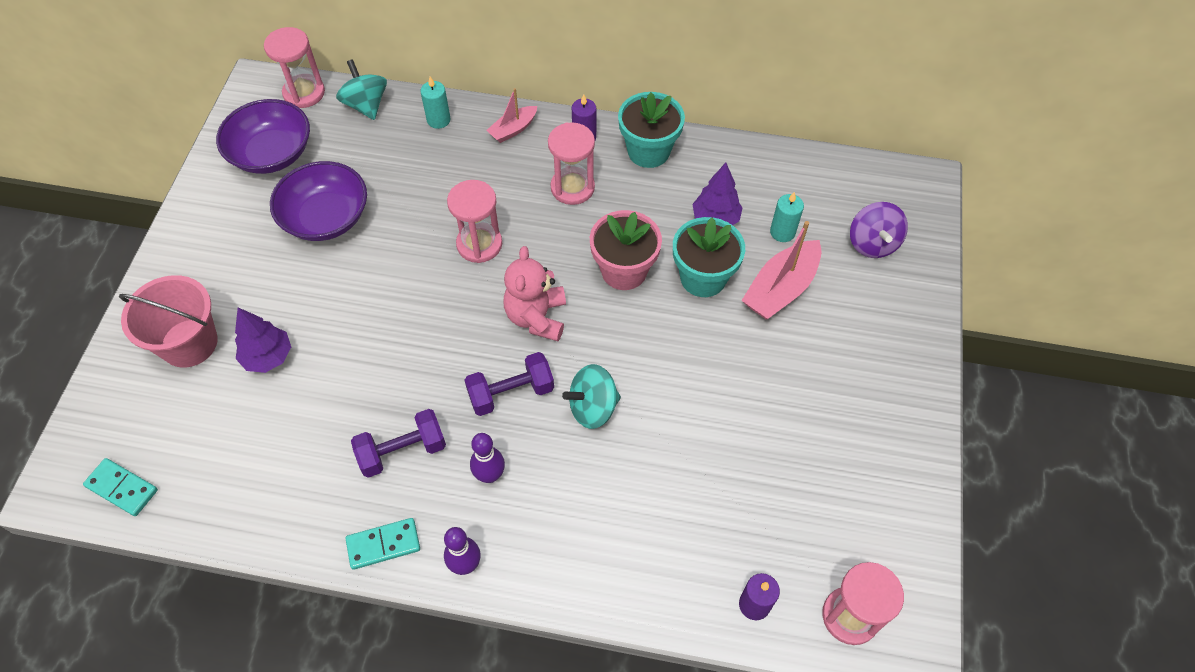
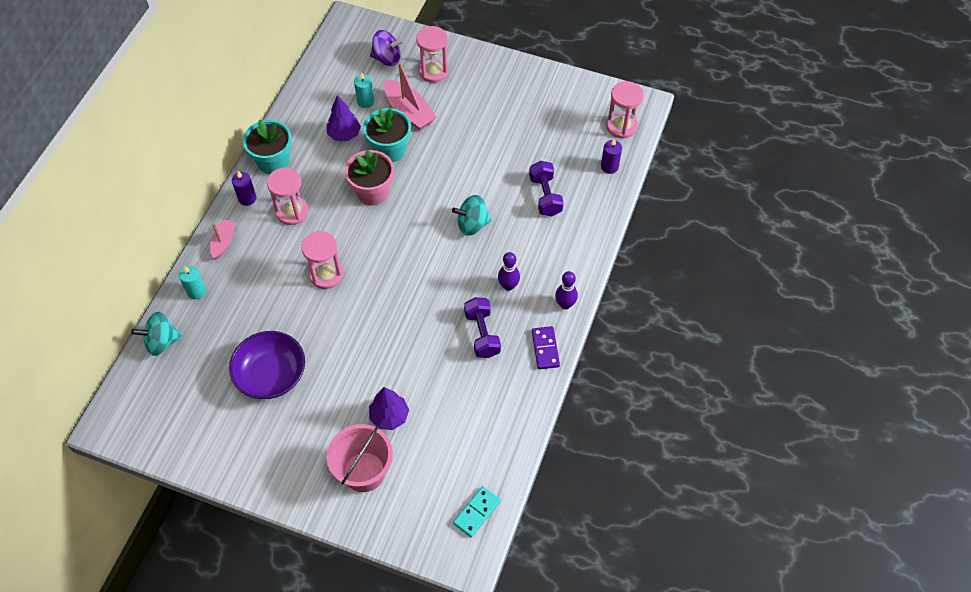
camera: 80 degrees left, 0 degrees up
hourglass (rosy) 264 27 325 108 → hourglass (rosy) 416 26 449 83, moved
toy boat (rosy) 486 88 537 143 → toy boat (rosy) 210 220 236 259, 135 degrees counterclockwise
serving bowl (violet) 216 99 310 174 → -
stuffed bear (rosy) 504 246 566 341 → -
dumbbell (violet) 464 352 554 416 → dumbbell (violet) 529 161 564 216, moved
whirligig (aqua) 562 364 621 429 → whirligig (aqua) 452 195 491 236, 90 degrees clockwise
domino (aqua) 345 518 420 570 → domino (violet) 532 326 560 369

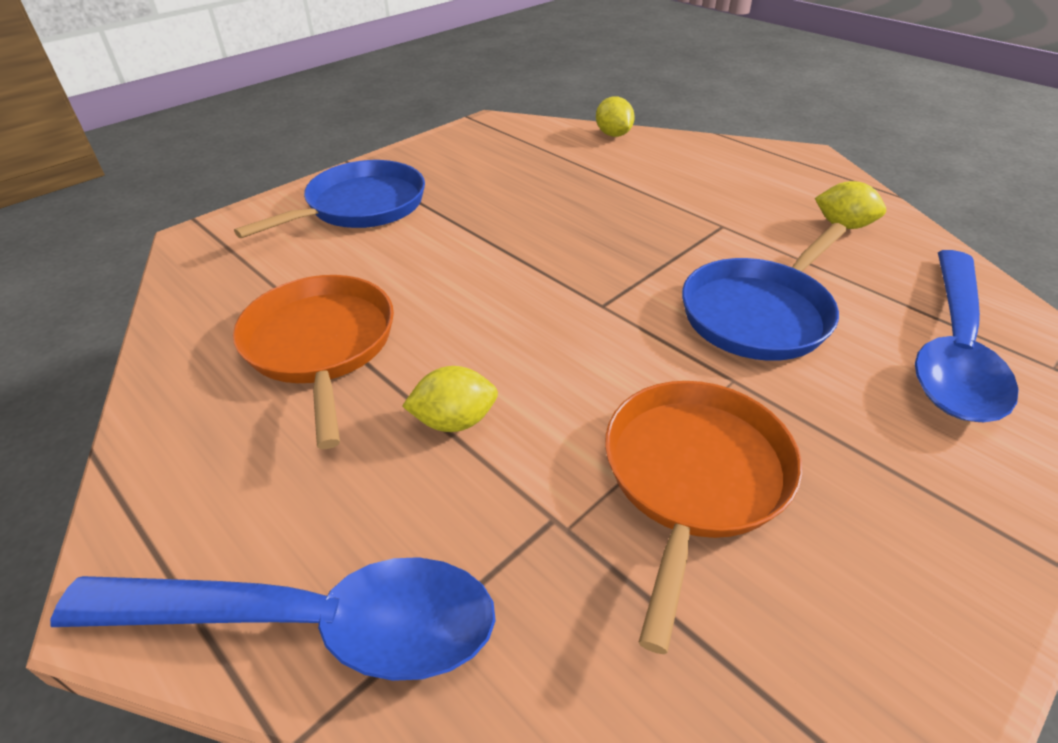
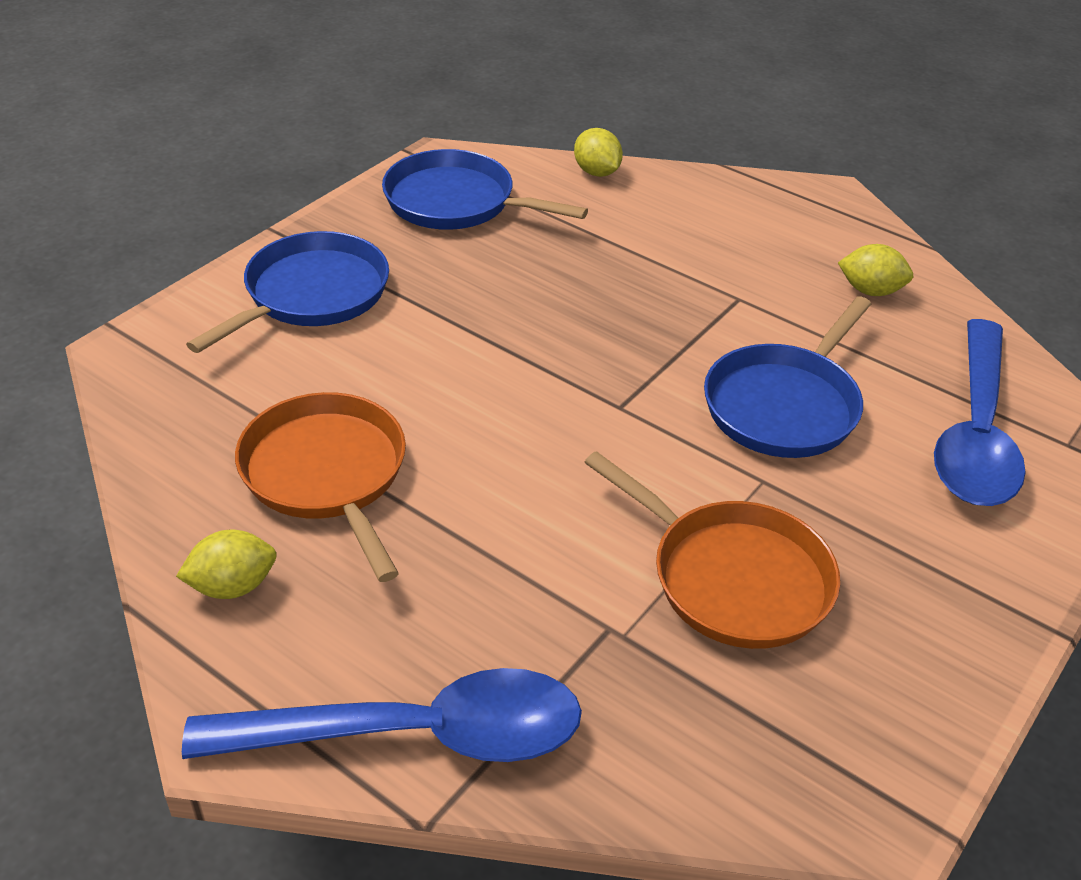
camera: 10 degrees left, 0 degrees up
lemon (golden) 402 366 498 432 → lemon (golden) 176 530 277 599, moved
pan (orange) 605 381 802 654 → pan (orange) 584 451 840 649, 120 degrees clockwise
- → pan (blue) 382 149 588 230

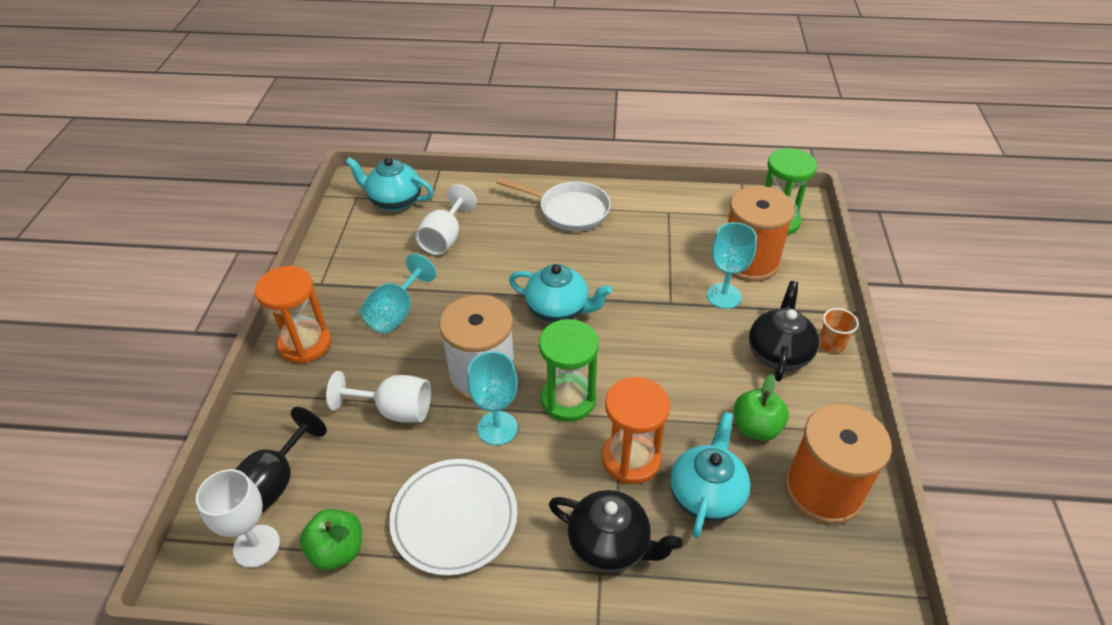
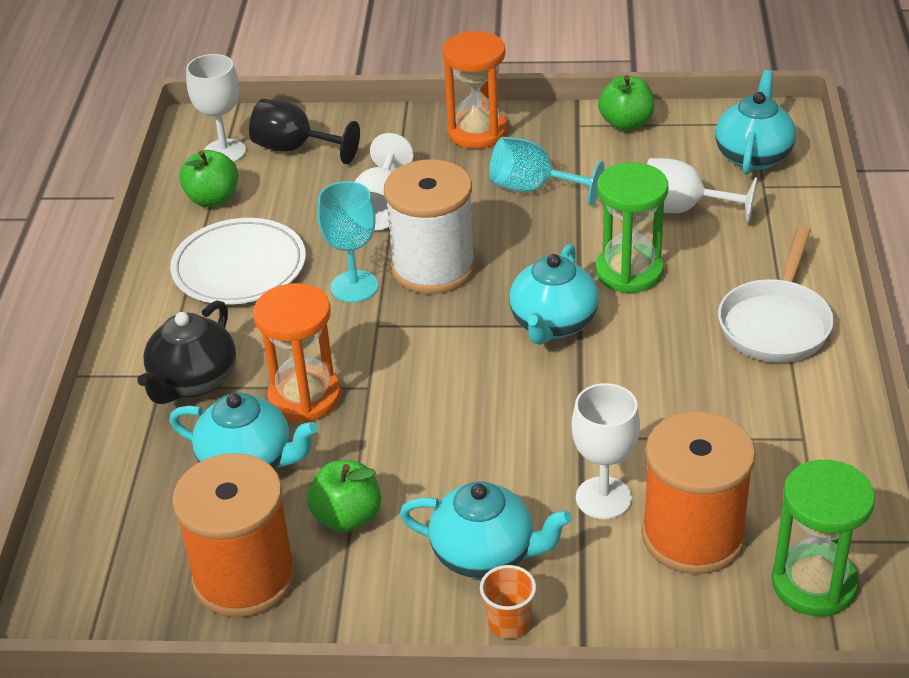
camera: 90 degrees right, 5 degrees down
goblet (aqua) 706 222 757 309 → goblet (white) 571 383 640 519
china teapot (ebony) 749 281 819 382 → china teapot (aqua) 400 481 572 579
hourglass (leaf-green) 539 319 599 422 → hourglass (leaf-green) 595 162 668 293, moved
- → apple (leaf-green) 598 75 655 131

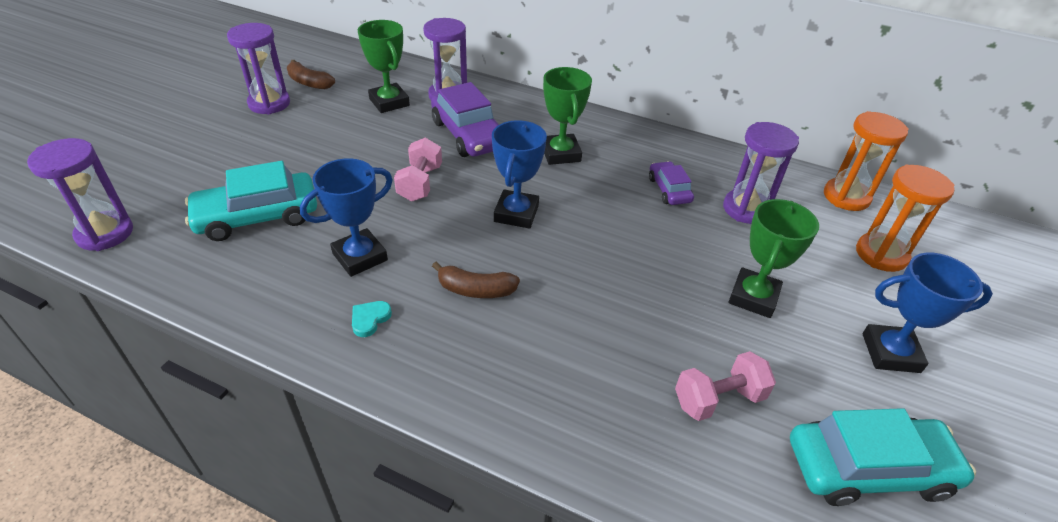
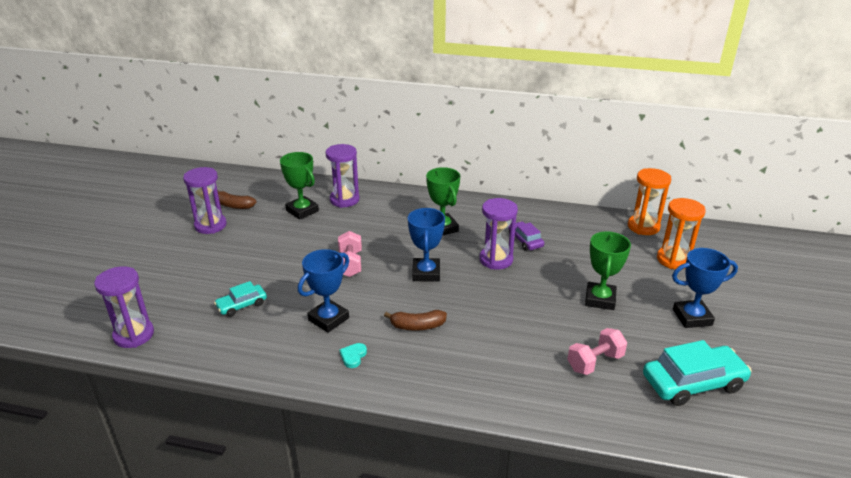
camera: 10 degrees left, 10 degrees down
car (violet) 431 82 499 157 → -
hourglass (violet) 723 122 799 224 → hourglass (violet) 479 198 518 270, moved
car (aqua) 185 161 317 241 → car (aqua) 214 281 267 317, x0.55

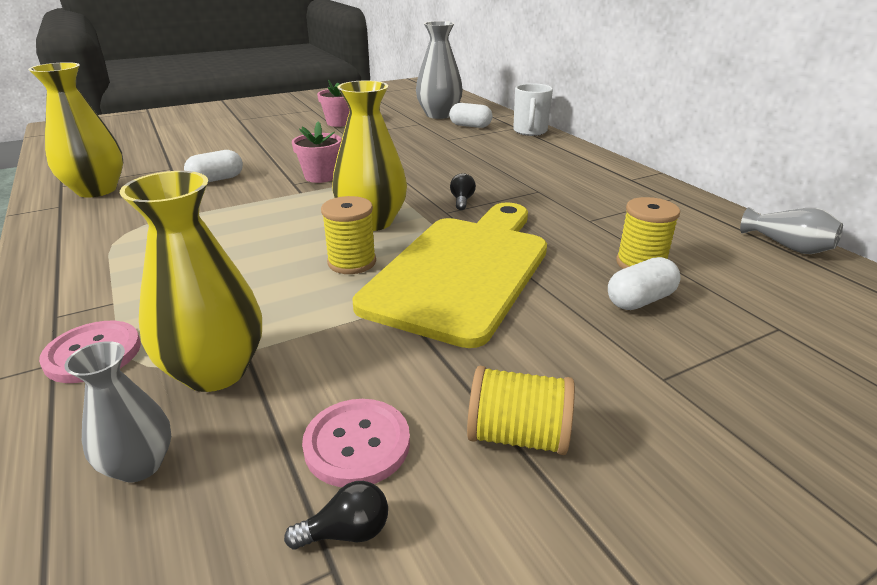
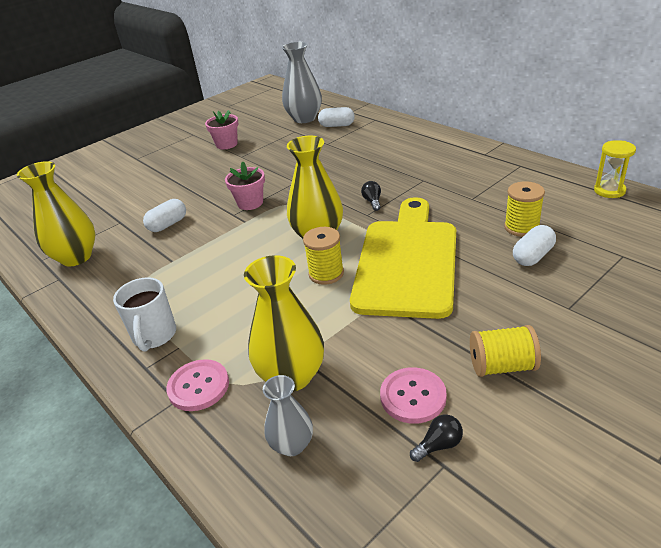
camera: 10 degrees left, 5 degrees up
coffee mug (white) 513 83 553 136 → coffee mug (white) 113 277 176 352, moved
vase (grey) 740 207 843 254 → hourglass (golden) 594 140 636 198

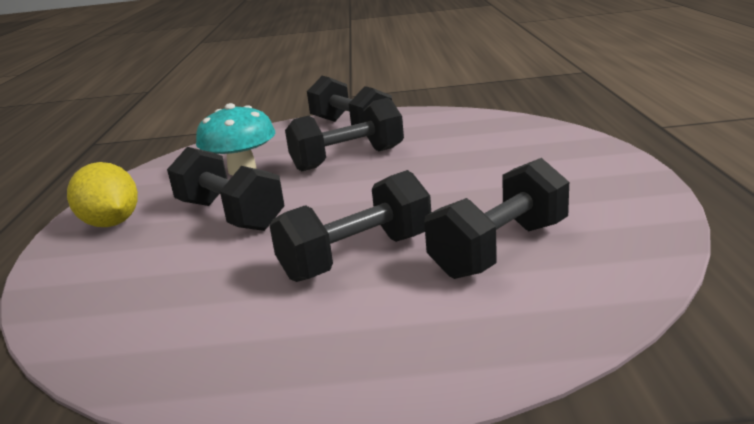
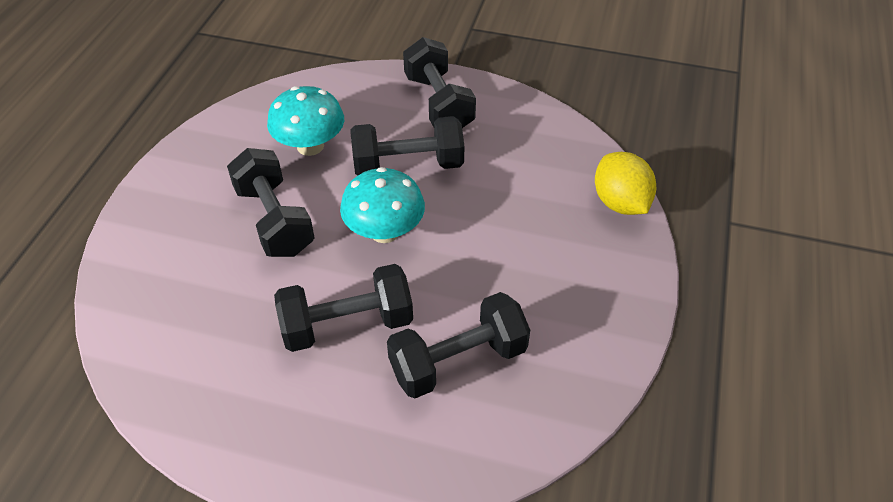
camera: 15 degrees right, 25 degrees up
lemon (golden) 67 162 138 227 → lemon (golden) 595 152 657 215, moved
- → mushroom (aqua) 340 167 425 243

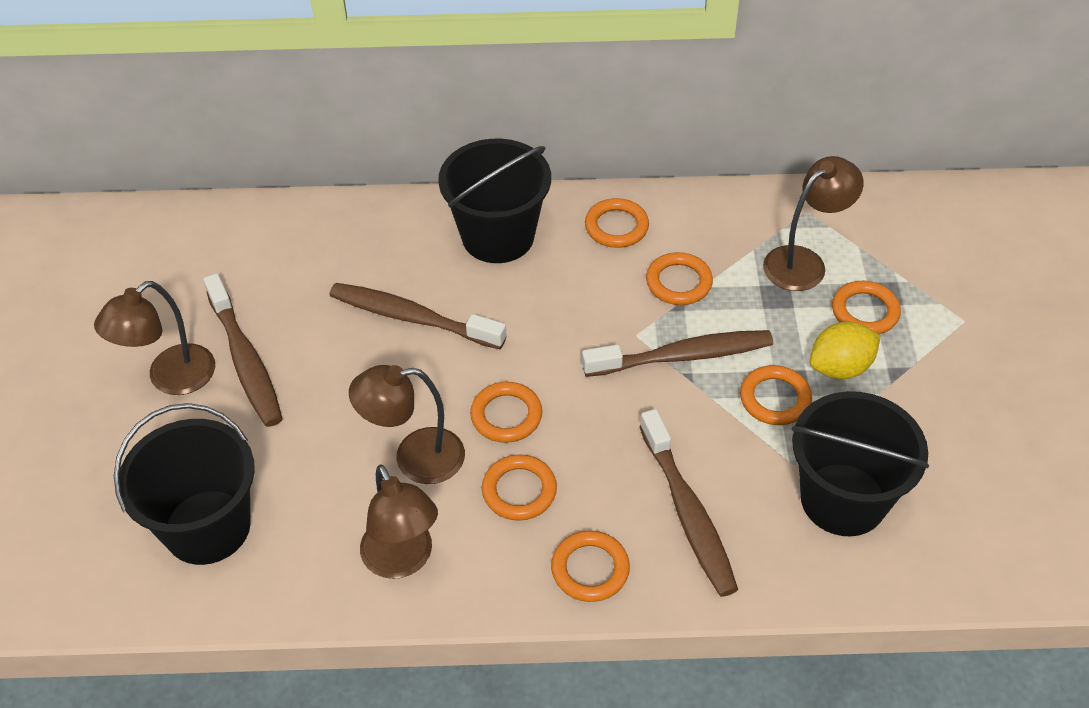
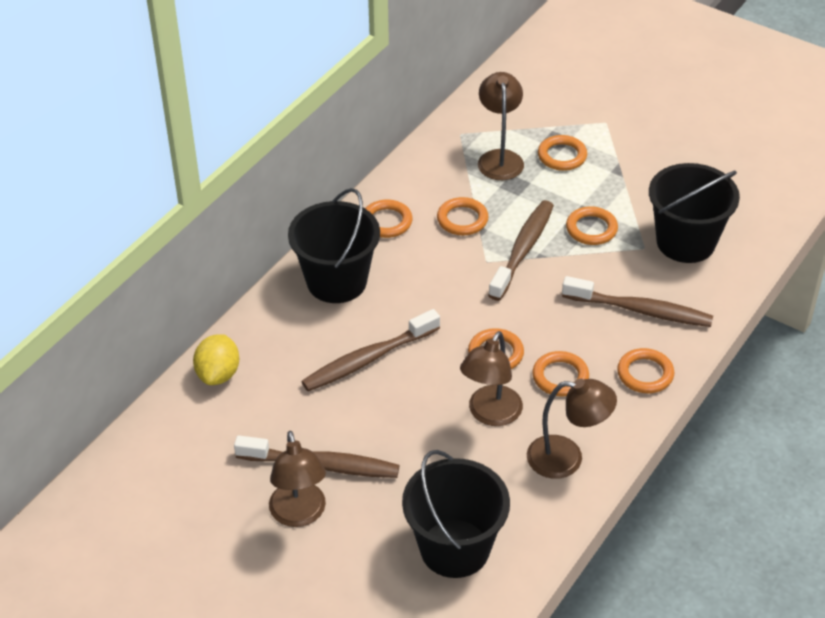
camera: 55 degrees left, 5 degrees down
lemon (golden) 810 321 880 379 → lemon (golden) 193 334 239 385, moved

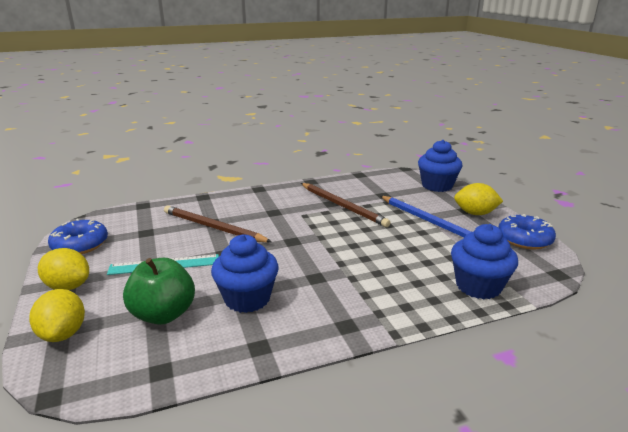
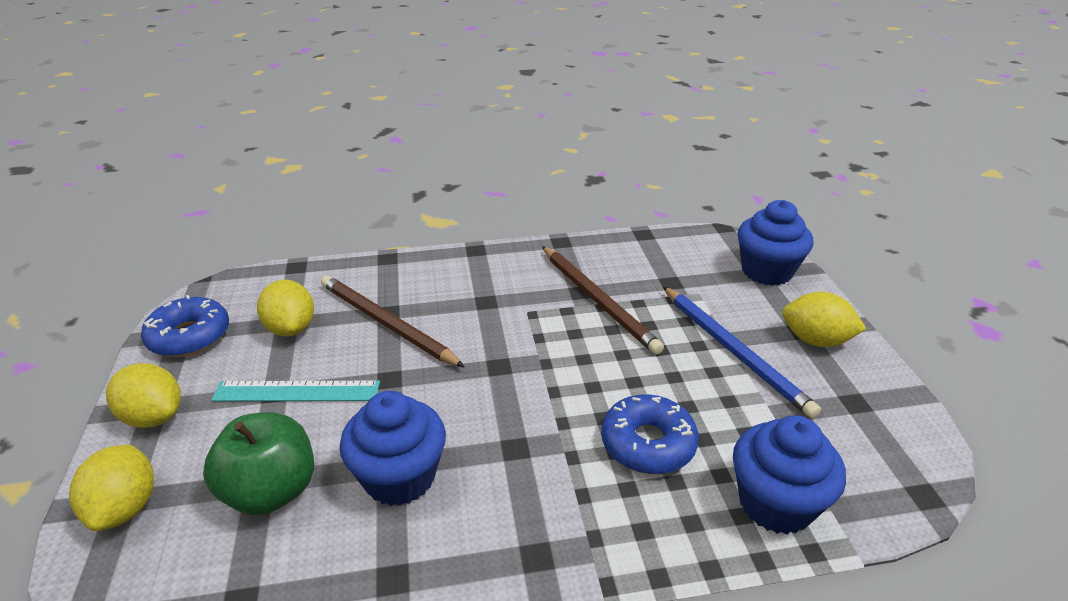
camera: 10 degrees right, 10 degrees up
glazed donut (blue) 498 214 556 249 → glazed donut (blue) 601 394 699 474, moved
- → lemon (golden) 257 280 314 336

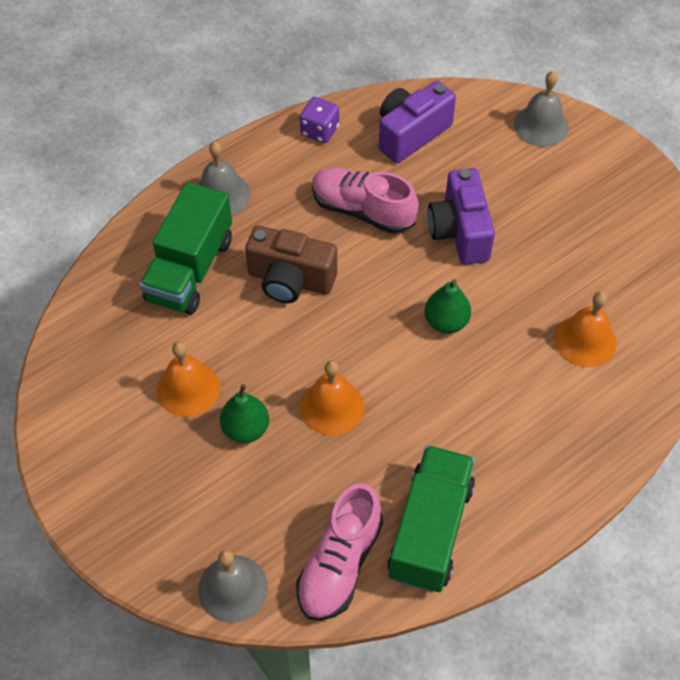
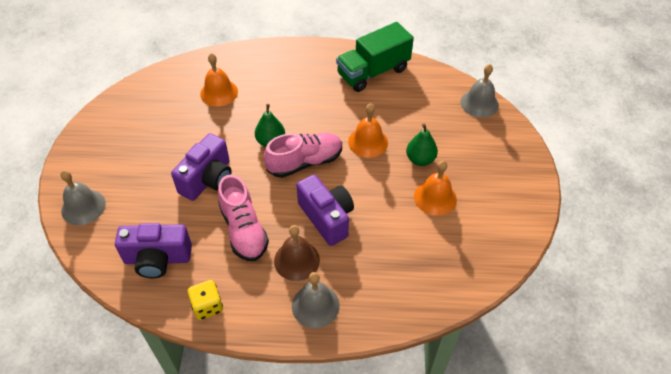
camera: 140 degrees left, 5 degrees down
game die (violet) 300 97 339 143 → game die (golden) 188 280 223 320
toy truck (leaf-green) 139 182 232 314 → -
camera (russet) 245 225 337 303 → camera (violet) 297 175 354 246
lace-up shoe (rosy) 296 483 383 621 → lace-up shoe (rosy) 264 133 342 178, moved
- → bell (russet) 274 225 320 281

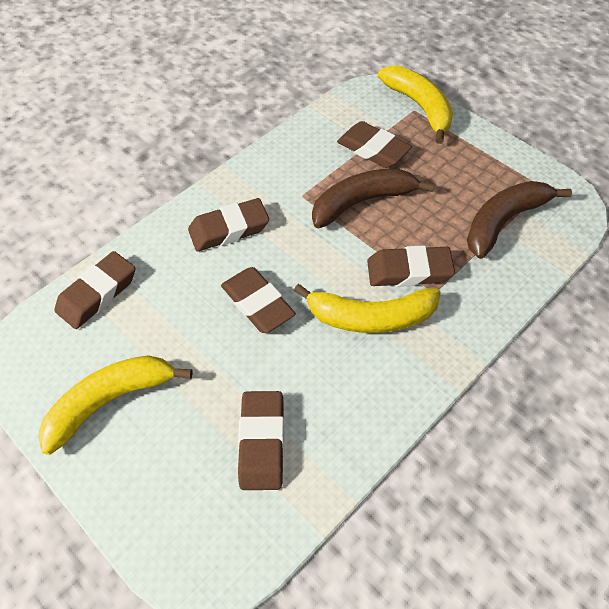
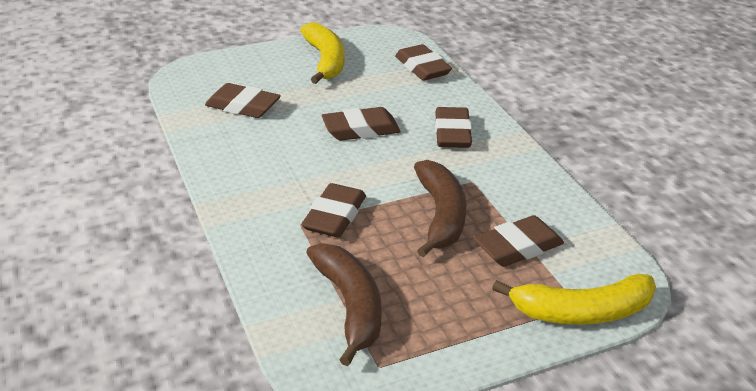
camera: 110 degrees right, 20 degrees down
banana fruit (golden) 294 284 441 333 → -

